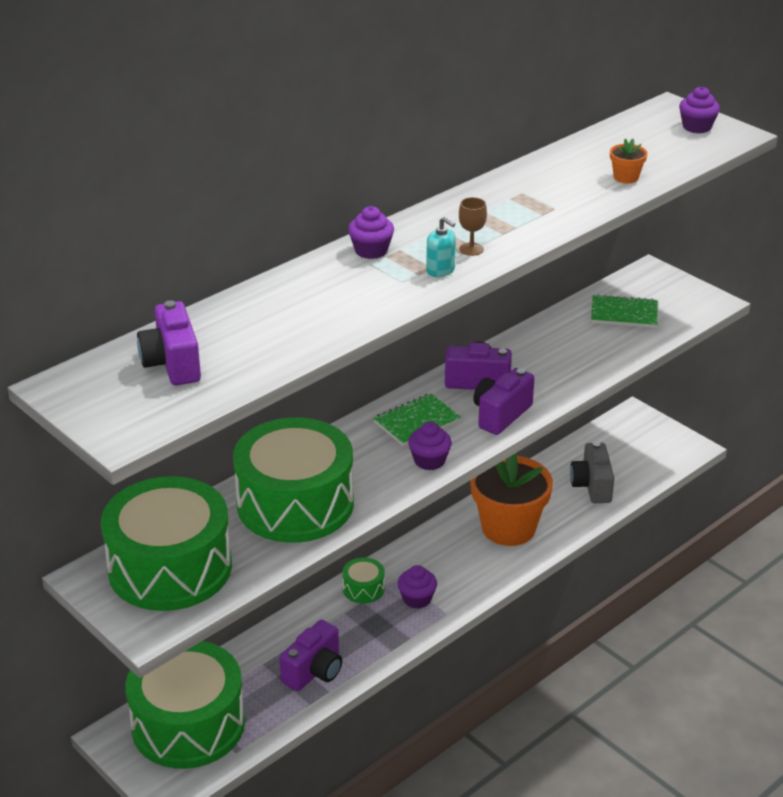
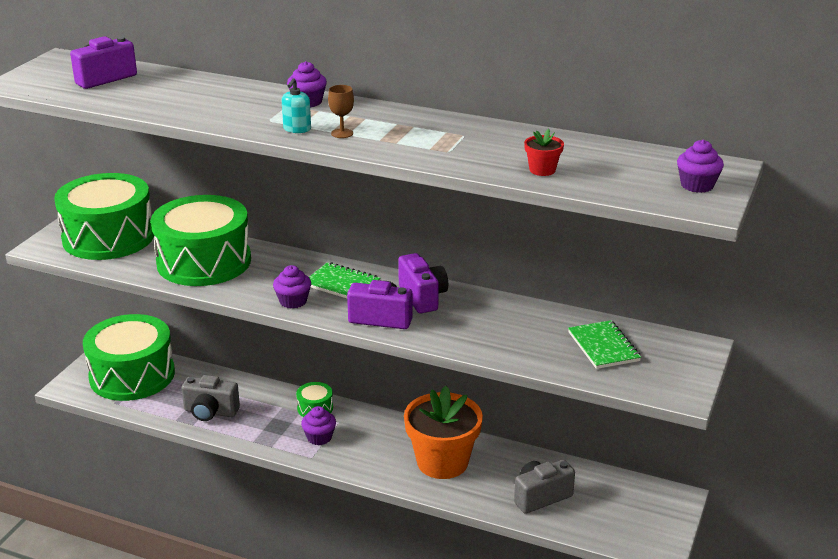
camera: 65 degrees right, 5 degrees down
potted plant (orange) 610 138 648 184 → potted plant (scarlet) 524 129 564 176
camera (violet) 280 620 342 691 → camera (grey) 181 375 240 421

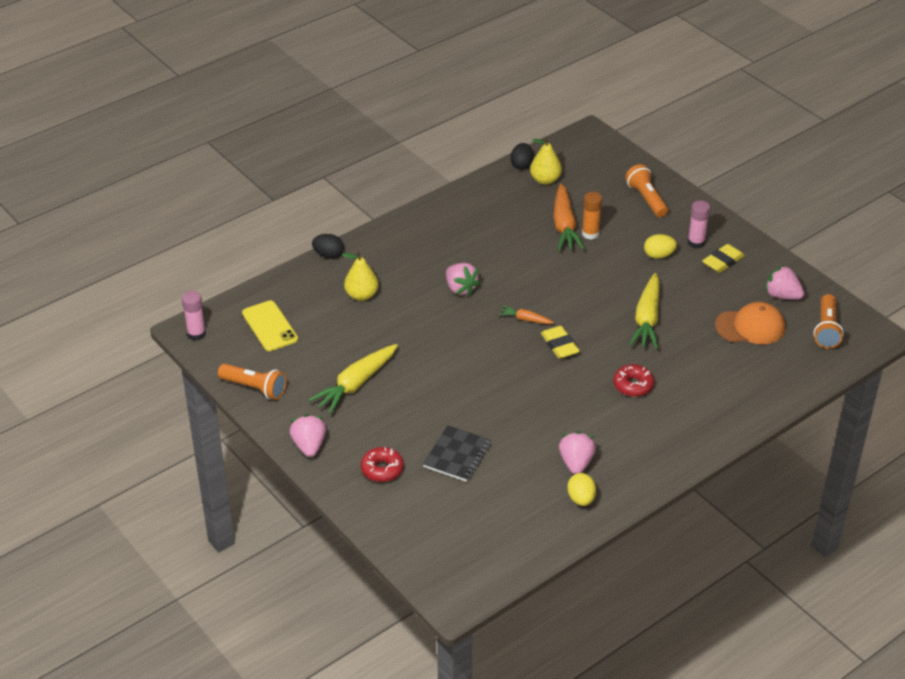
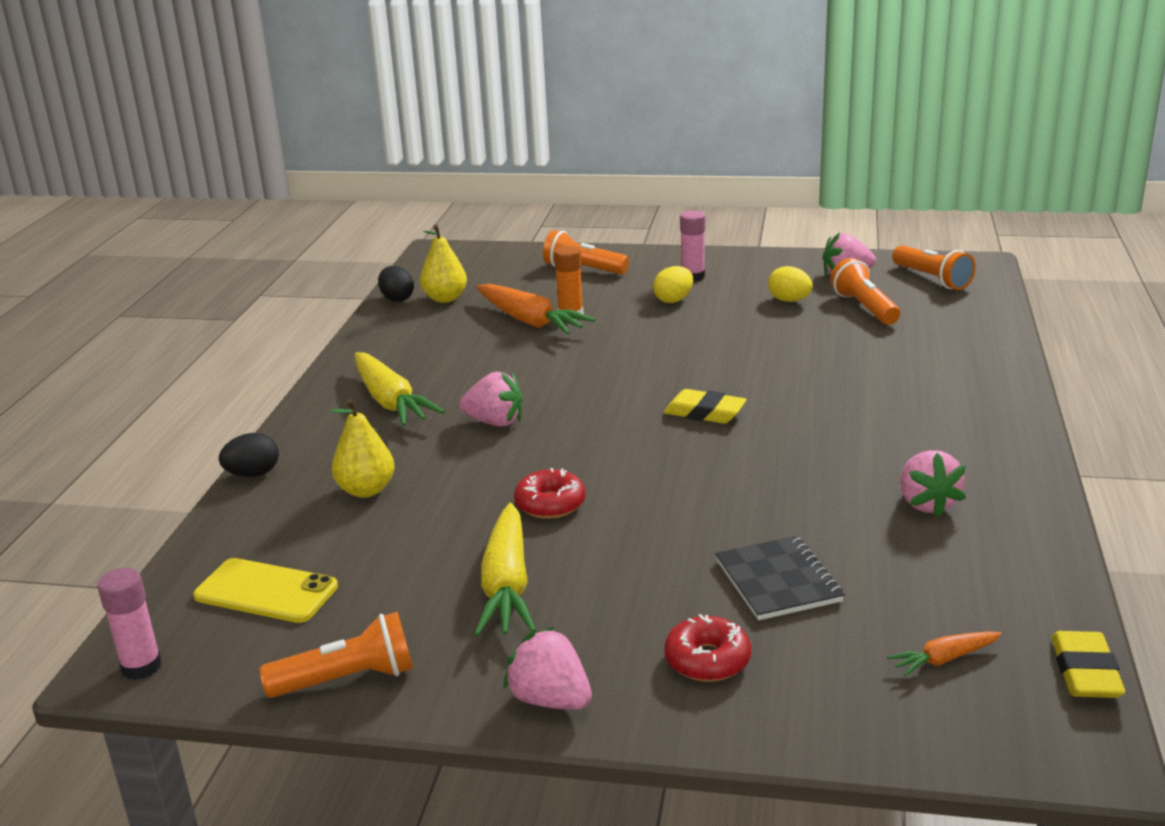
camera: 40 degrees left, 15 degrees down
pencil eraser (golden) 702 244 745 273 → pencil eraser (golden) 1051 631 1125 698, moved
toy carrot (golden) 629 273 660 349 → toy carrot (golden) 355 352 445 426, moved
cap (orange) 715 302 785 344 → torch (orange) 830 258 900 325
toy carrot (orange) 499 305 554 324 → toy carrot (orange) 887 631 1002 676, moved
glazed donut (scarlet) 613 364 654 397 → glazed donut (scarlet) 514 468 586 519, moved
strawberry (rosy) 559 431 596 474 → strawberry (rosy) 900 450 966 517, 150 degrees counterclockwise
egg (golden) 567 473 596 506 → egg (golden) 768 266 813 302, moved

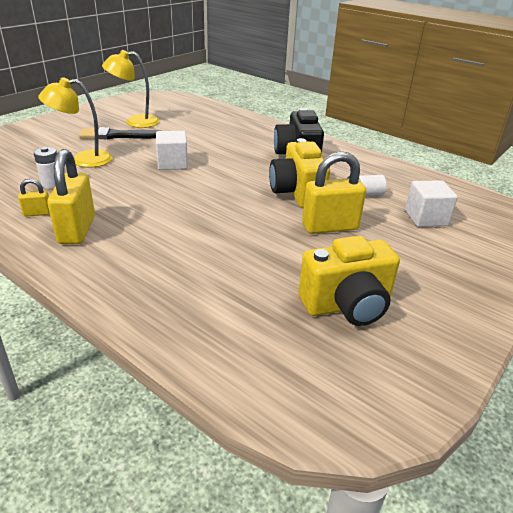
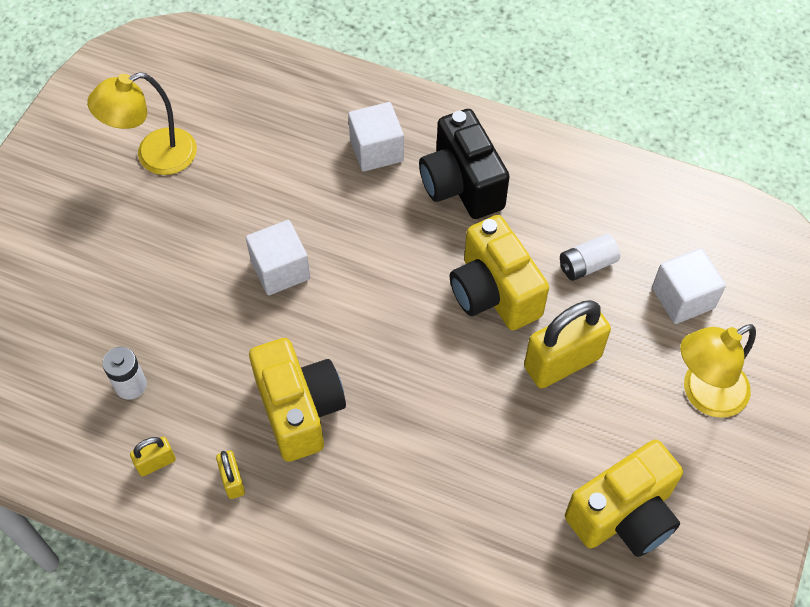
camera: 15 degrees left, 25 degrees up
desk lamp (golden) 38 77 113 168 → desk lamp (golden) 680 324 756 418, moved
brush (ebony) 79 127 160 139 → -
padlock (golden) 47 149 95 244 → padlock (golden) 216 450 245 499, x0.48
- → solid cube (white) 348 102 404 172
- → camera (golden) 249 338 346 462

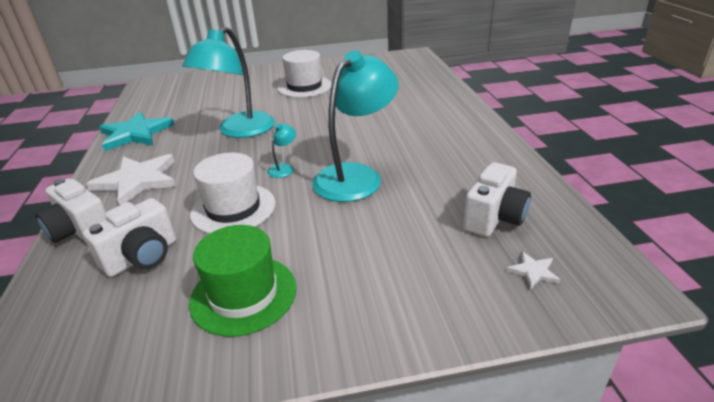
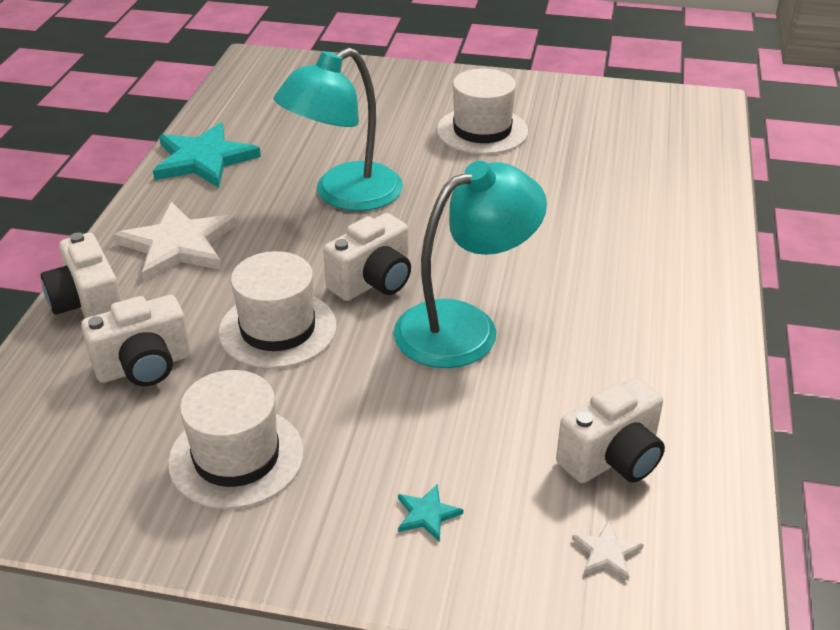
camera: 20 degrees right, 5 degrees up
desk lamp (aqua) 267 123 296 178 → camera (white) 323 213 411 301
tall hat (leaf-green) 189 225 297 337 → tall hat (white) 168 370 304 509
- → five-pointed star (aqua) 398 485 463 542

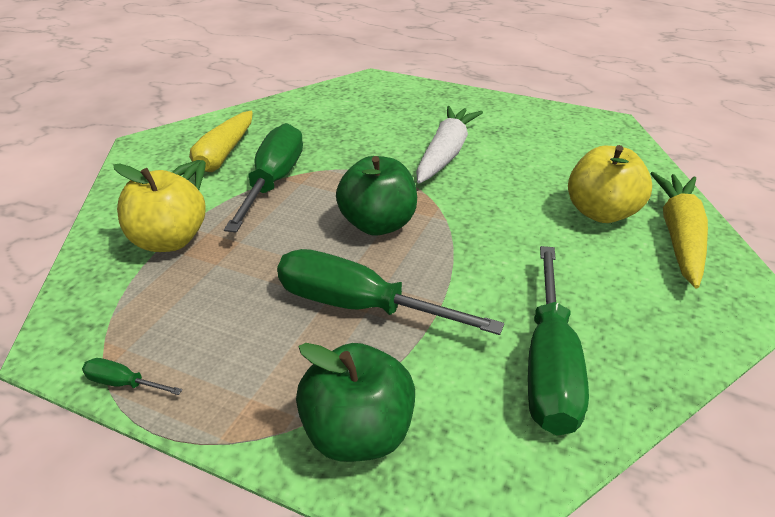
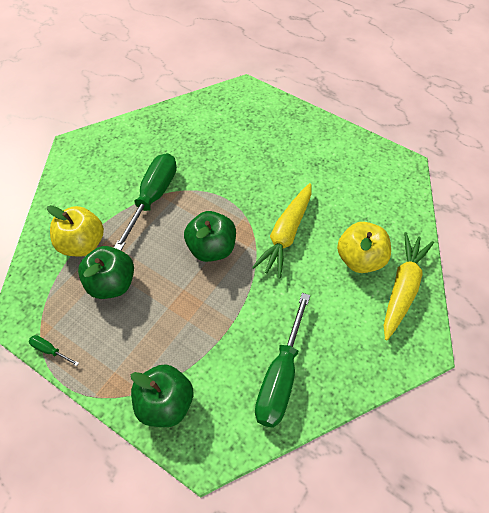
camera: 10 degrees right, 20 degrees up
toy carrot (white) 416 106 483 184 → -
toy carrot (golden) 172 111 253 190 → toy carrot (golden) 252 183 311 279, moved
flat screwdriver (leaf-green) 277 249 504 335 → -
- → apple (leaf-green) 78 246 134 299

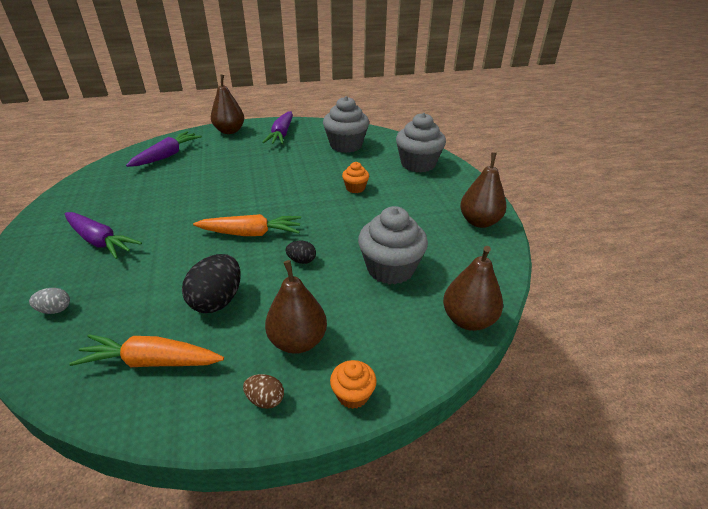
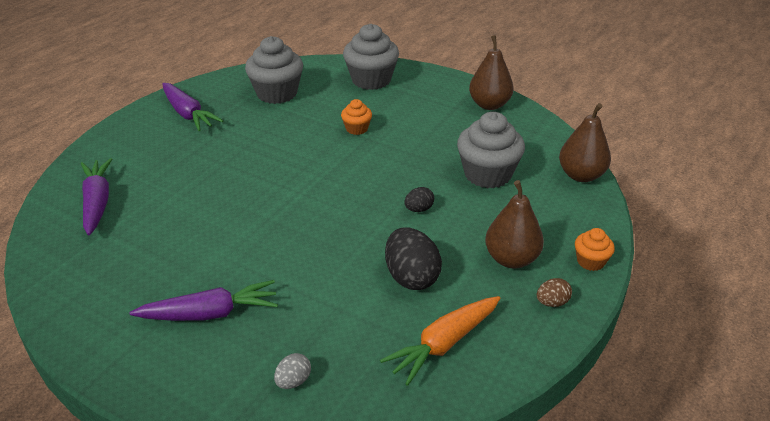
camera: 45 degrees left, 0 degrees up
pear fruit (russet) 211 75 244 134 → -
toy carrot (orange) 193 214 301 236 → -

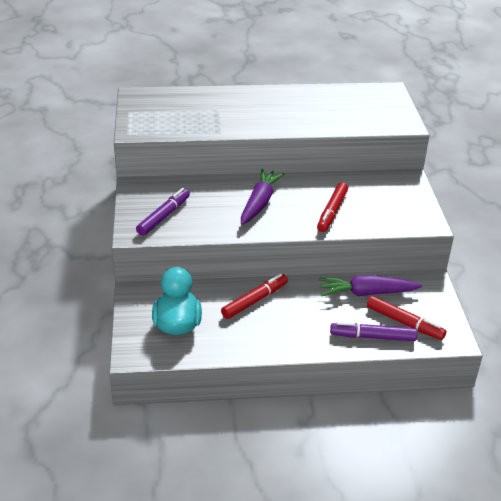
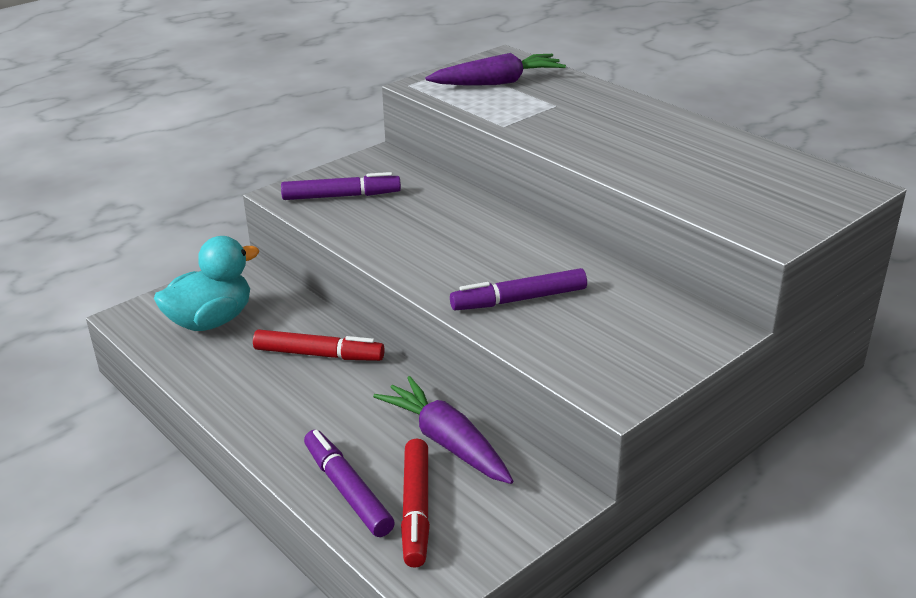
camera: 55 degrees right, 5 degrees down
toy carrot (violet) 241 169 285 225 → toy carrot (violet) 425 53 566 86, moved
felt pen (scarlet) 317 182 348 232 → felt pen (violet) 450 268 587 310

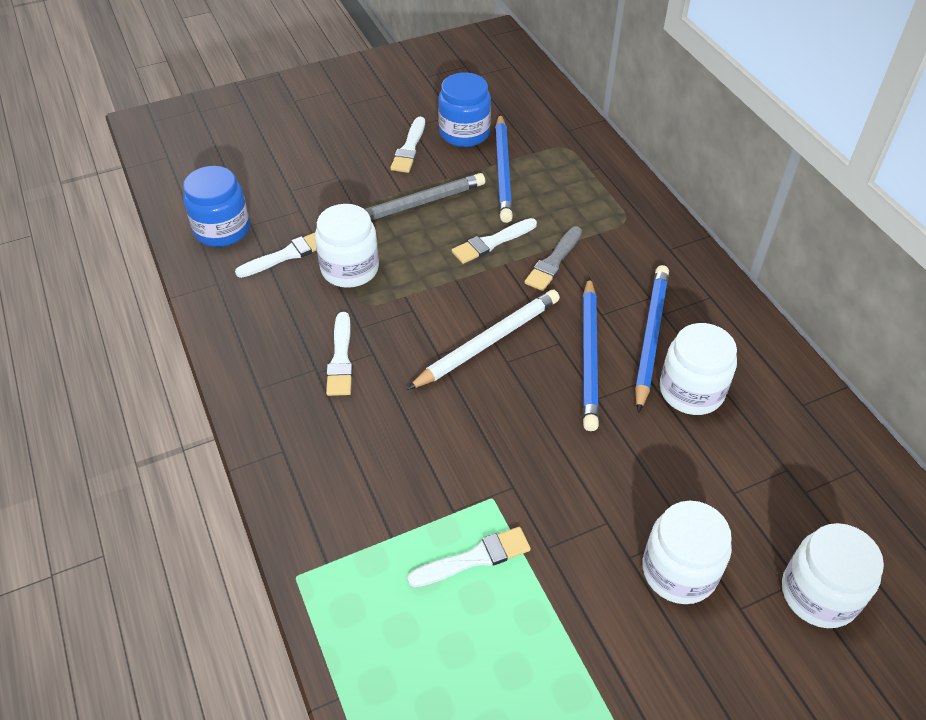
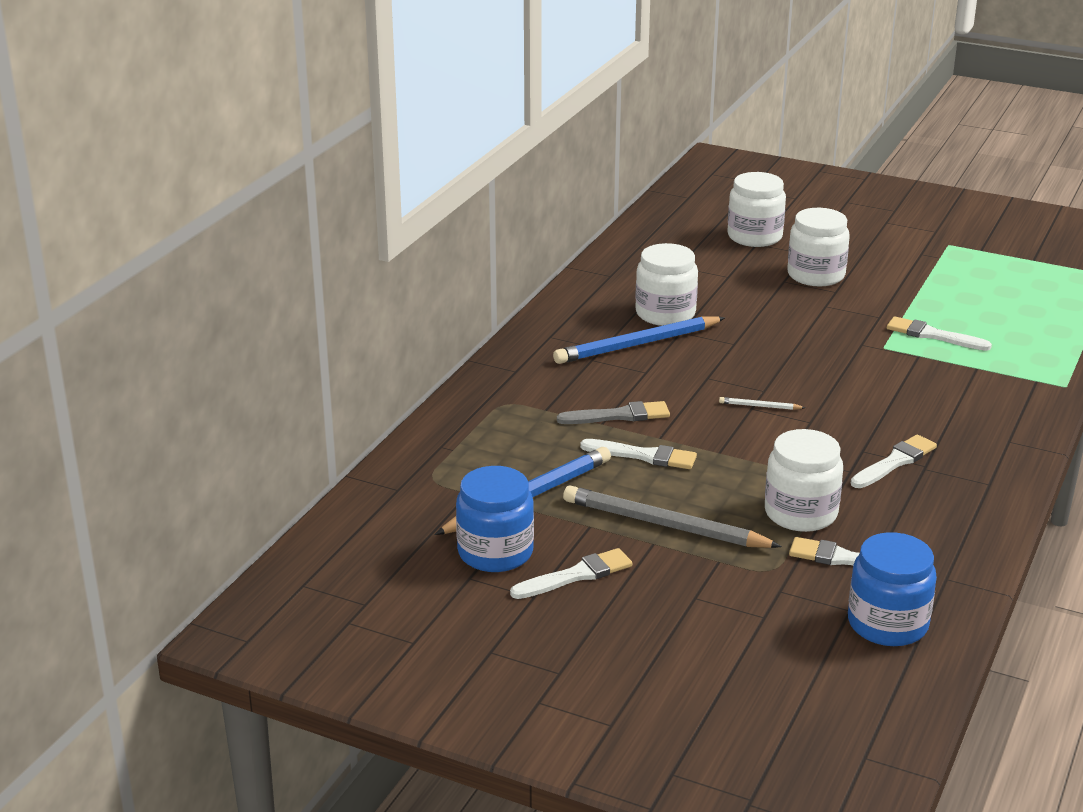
camera: 130 degrees left, 20 degrees down
wooden pencil (blue) 583 277 599 431 → -
wooden pencil (white) 407 290 560 390 → wooden pencil (white) 719 397 805 410, x0.42

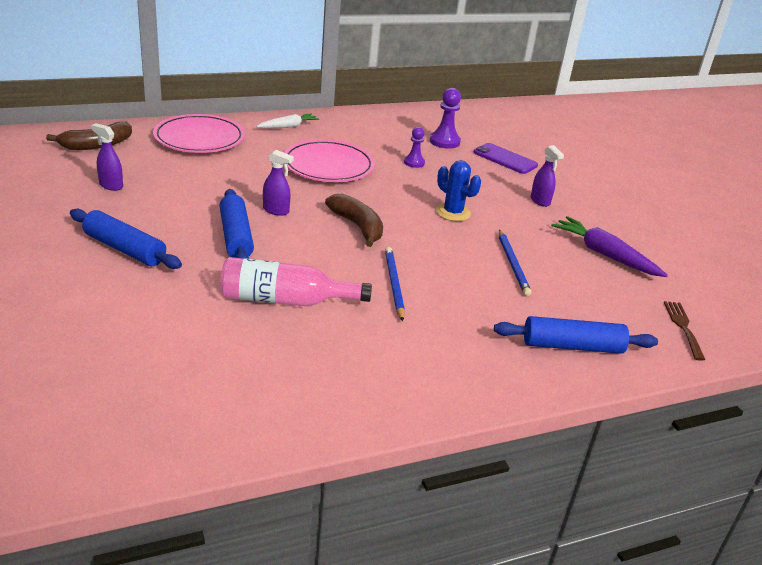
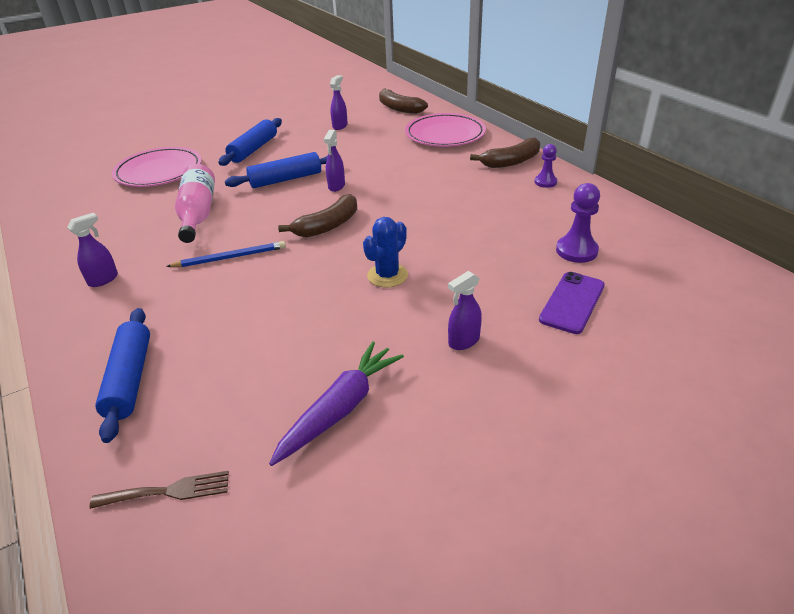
camera: 85 degrees right, 5 degrees up
toy carrot (white) 256 113 319 128 → banana fruit (russet) 470 137 540 168
game pawn (violet) 404 127 425 168 → game pawn (violet) 534 144 557 188, moved
plate (rosy) 284 140 375 182 → plate (rosy) 112 147 202 187, moved
wooden pencil (blue) 499 229 532 296 → -
- → spray bottle (violet) 67 213 118 287

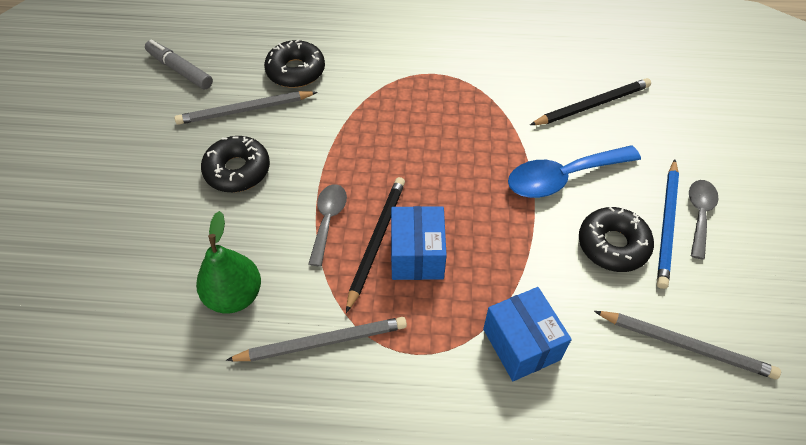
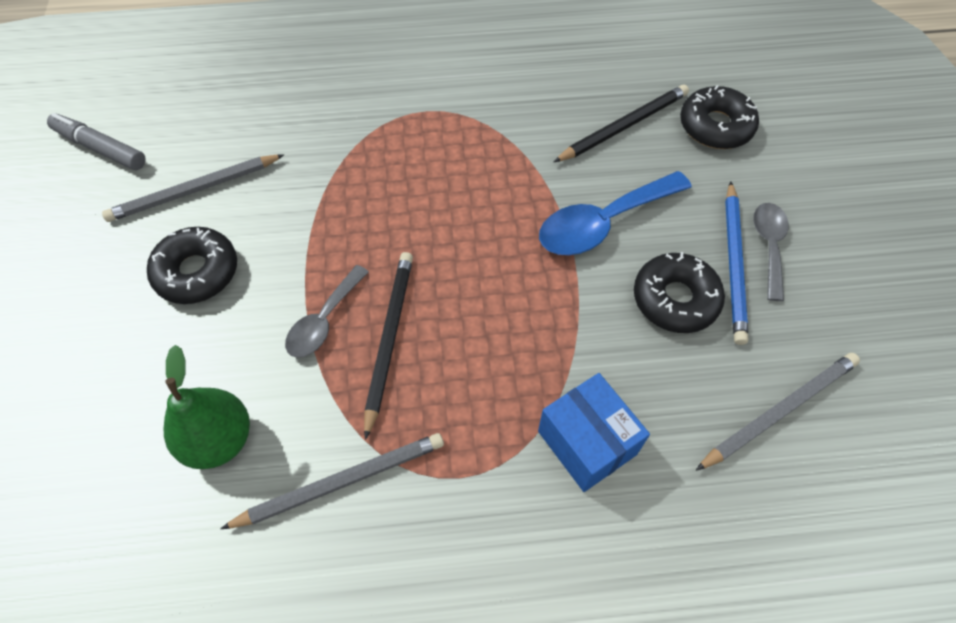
camera: 10 degrees left, 5 degrees up
glazed donut (ebony) 264 39 325 88 → glazed donut (ebony) 680 85 759 149, moved
tablespoon (grey) 309 184 347 267 → tablespoon (grey) 285 265 369 358, 150 degrees counterclockwise
parcel (blue) 391 206 447 280 → -
wooden pencil (grey) 594 311 781 379 → wooden pencil (grey) 696 353 860 471, 45 degrees counterclockwise

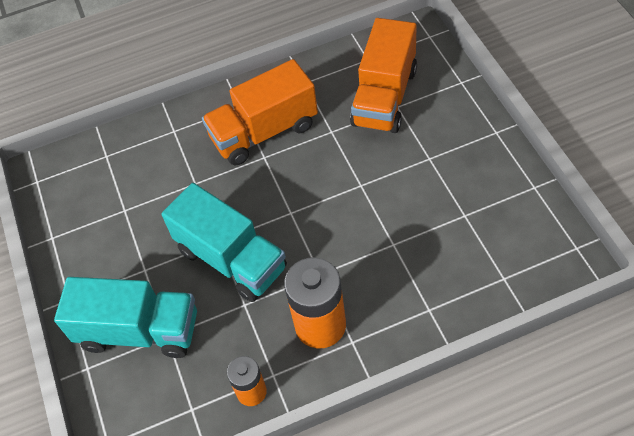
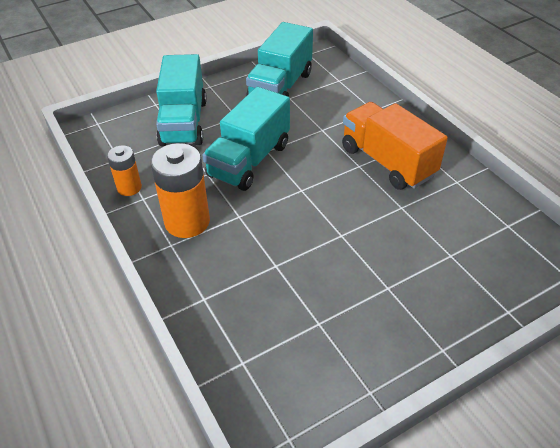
camera: 75 degrees right, 10 degrees down
toy truck (orange) 350 18 417 133 → -
- → toy truck (aqua) 246 22 313 97

